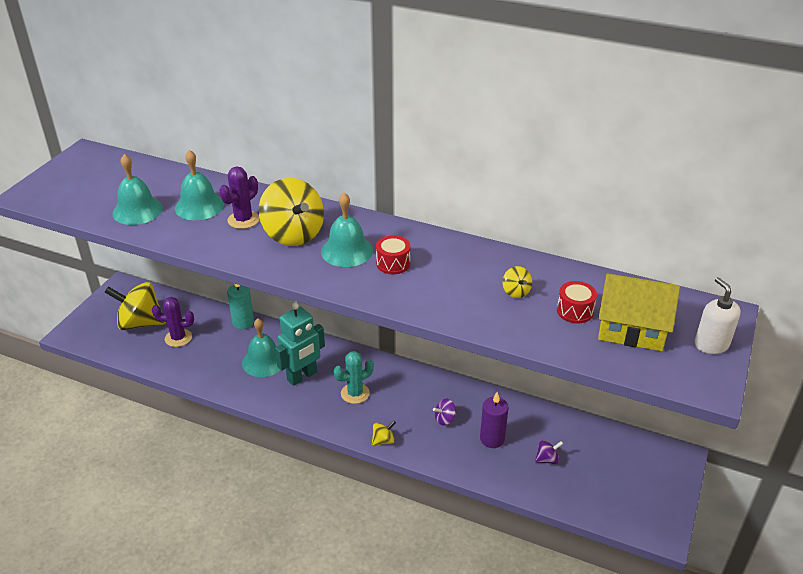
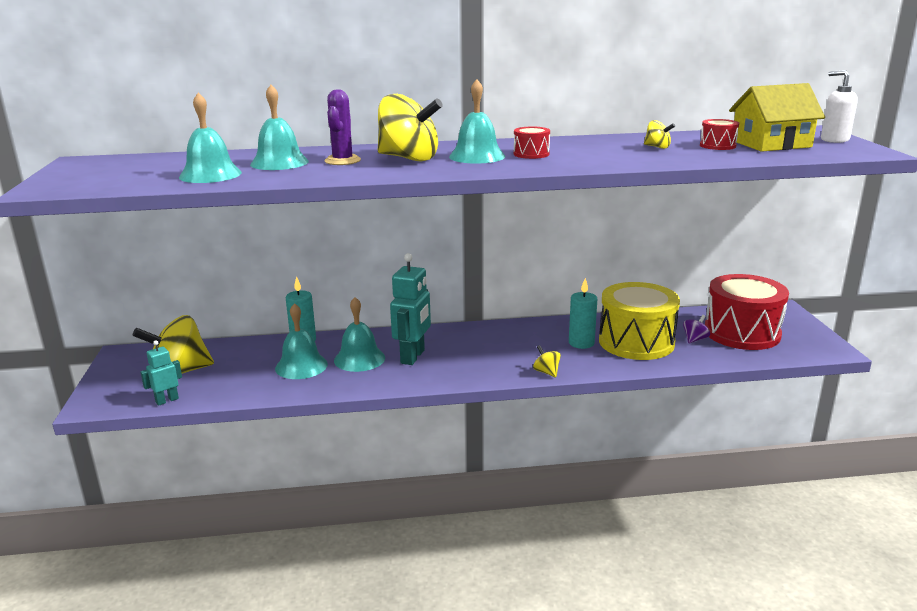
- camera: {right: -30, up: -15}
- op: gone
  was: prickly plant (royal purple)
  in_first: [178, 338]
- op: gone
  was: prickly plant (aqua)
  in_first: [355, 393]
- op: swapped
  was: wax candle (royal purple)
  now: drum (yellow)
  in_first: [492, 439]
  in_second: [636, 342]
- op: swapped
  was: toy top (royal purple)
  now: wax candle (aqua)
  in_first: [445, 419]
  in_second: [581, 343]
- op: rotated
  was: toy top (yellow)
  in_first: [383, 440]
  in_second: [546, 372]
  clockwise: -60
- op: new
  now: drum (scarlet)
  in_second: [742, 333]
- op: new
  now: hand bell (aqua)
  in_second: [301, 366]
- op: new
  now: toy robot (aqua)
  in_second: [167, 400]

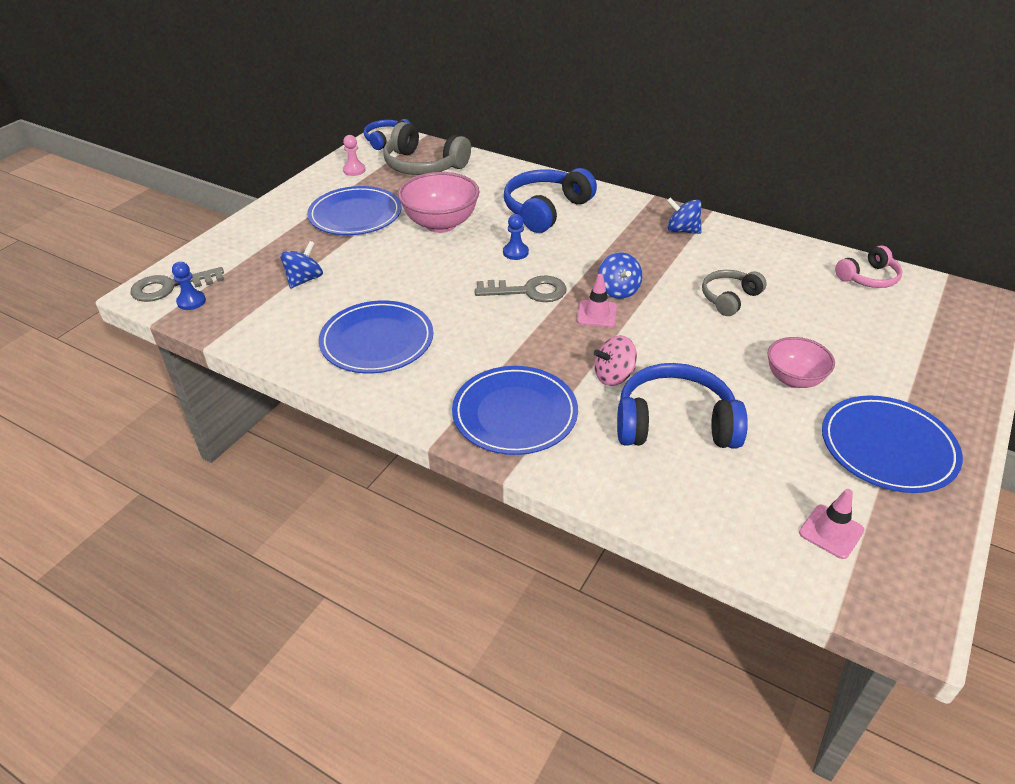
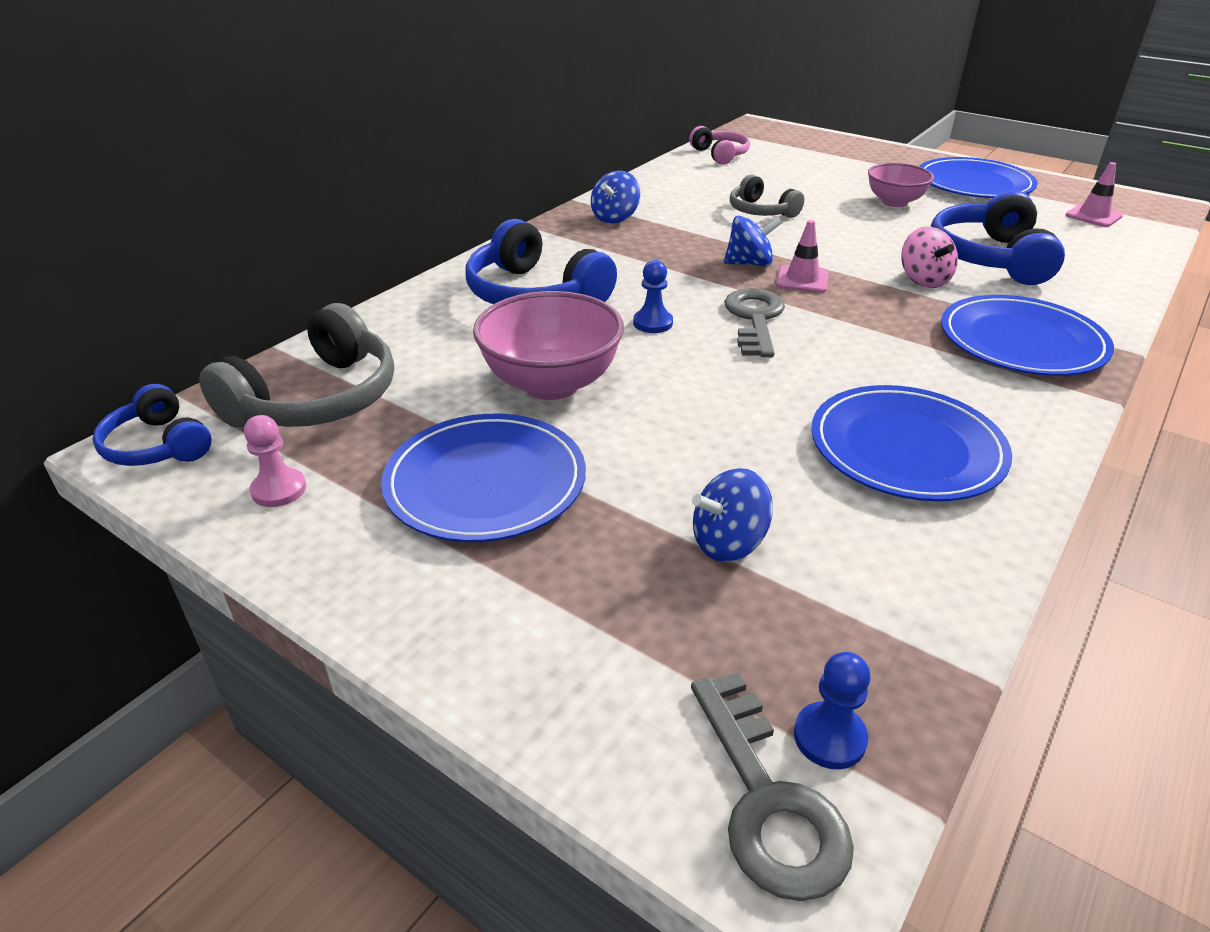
- camera: {right: -85, up: -5}
- op: rotated
  was: toy top (blue)
  in_first: [304, 279]
  in_second: [728, 543]
  clockwise: -60

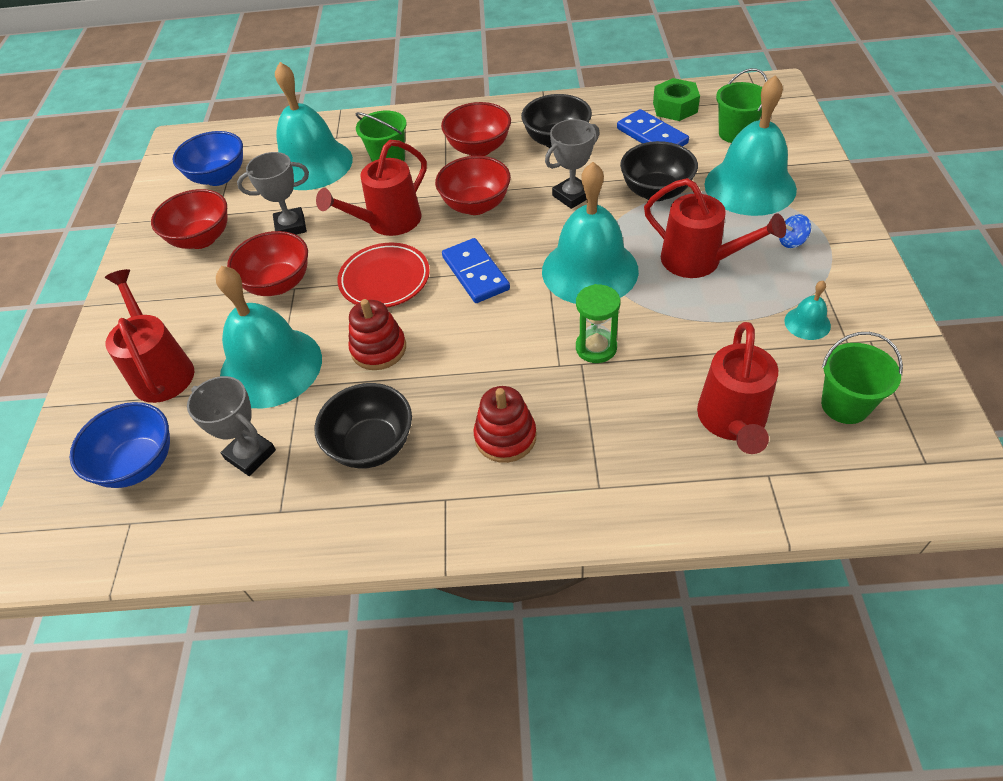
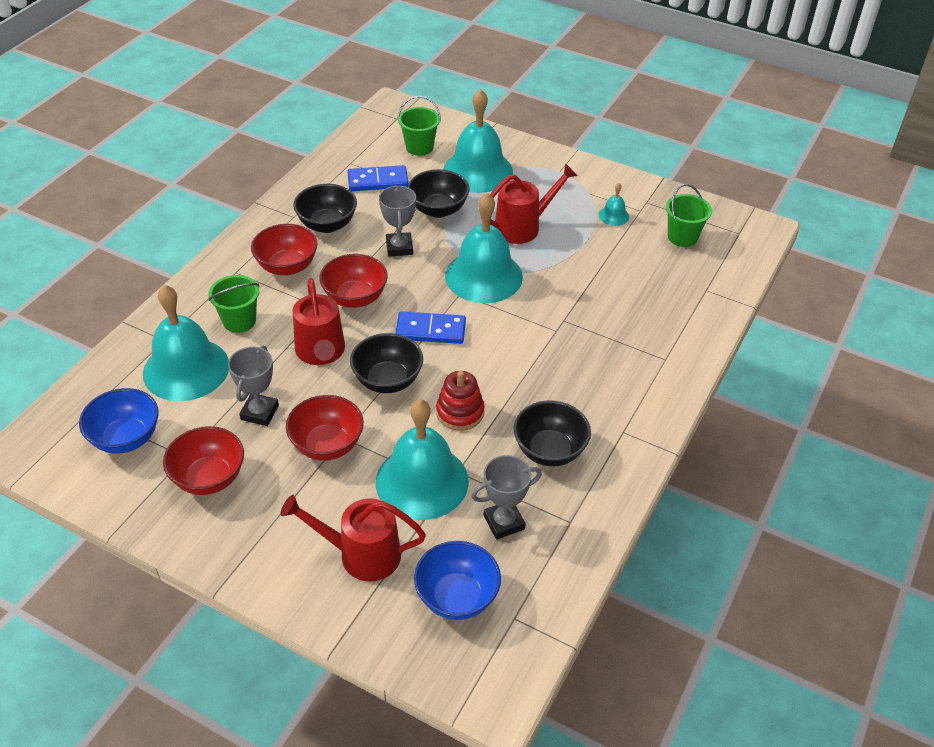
- camera: {right: -65, up: -5}
- op: gone
  was: hexagon nut (green)
  in_first: [675, 107]
- op: gone
  was: toy top (blue)
  in_first: [791, 241]
- op: swapped
  was: plate (scarlet)
  now: serving bowl (ebony)
  in_first: [385, 279]
  in_second: [387, 380]
- op: gone
  was: hourglass (green)
  in_first: [596, 348]
- op: gone
  was: watering pot (scarlet)
  in_first: [732, 422]
- op: gone
  was: stacking rings (scarlet)
  in_first: [505, 437]

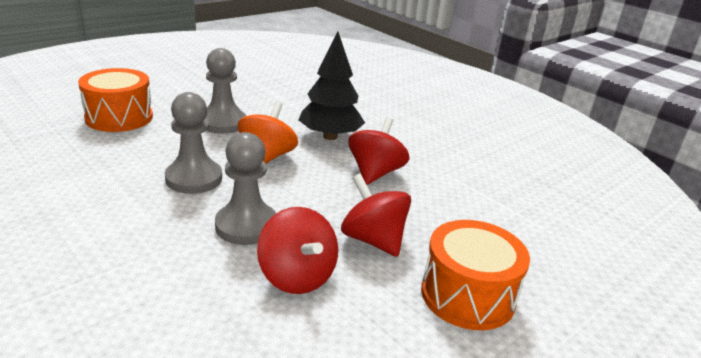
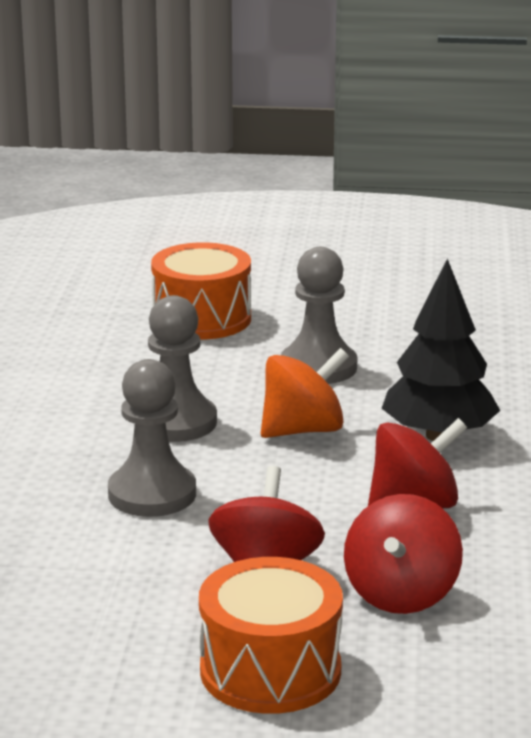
- camera: {right: 50, up: -5}
- op: shifted
  was: toy top (scarlet)
  in_first: [297, 276]
  in_second: [401, 594]

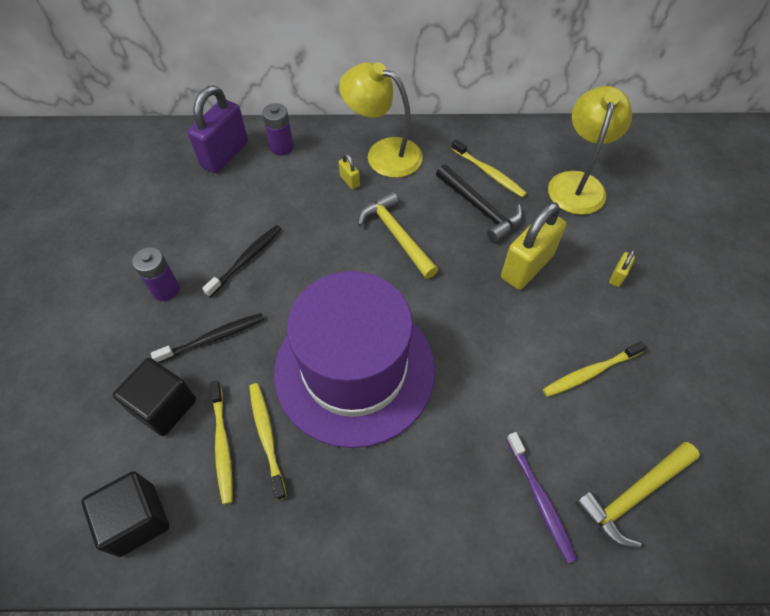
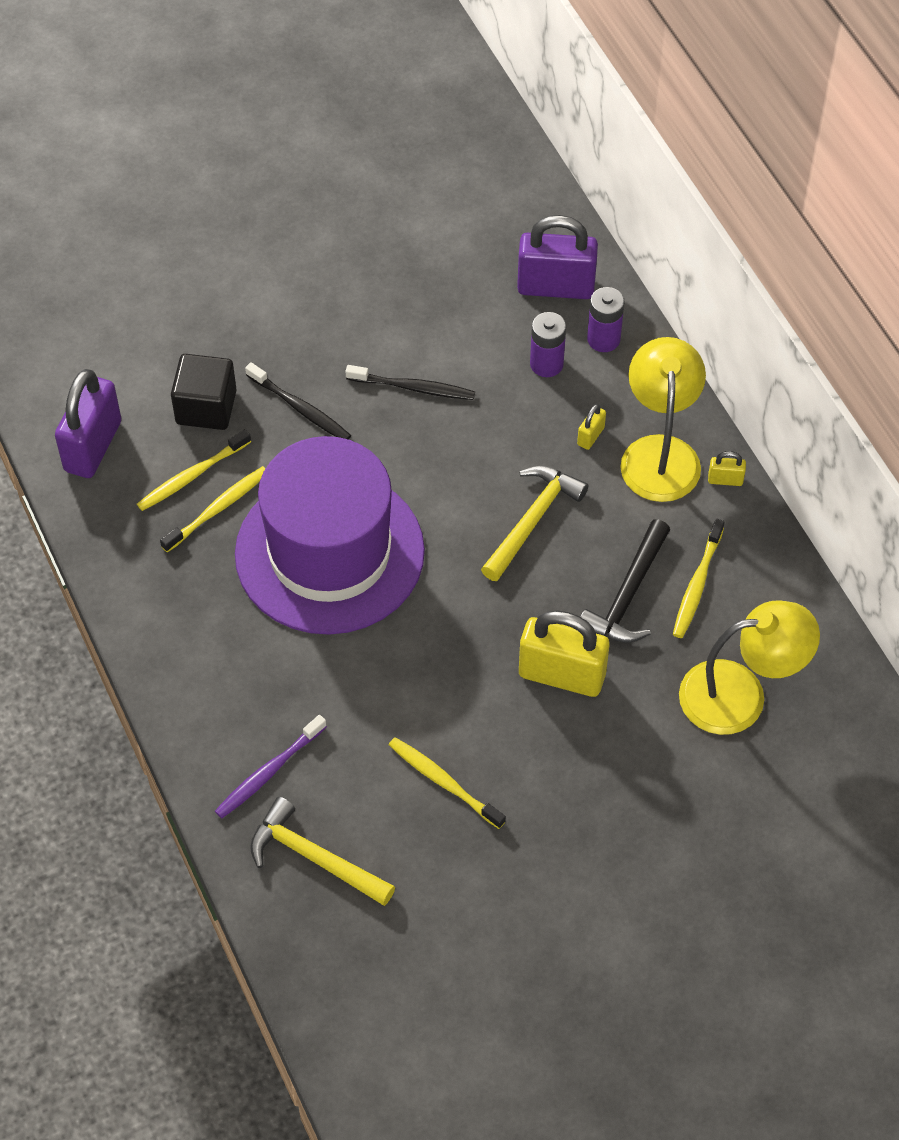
- camera: {right: 65, up: 0}
- op: shifted
  was: power cell (royal purple)
  in_first: [165, 289]
  in_second: [546, 364]
- op: shifted
  was: small lock (yellow)
  in_first: [617, 276]
  in_second: [725, 480]
- op: swapped
  was: solid cube (ebony)
  now: small lock (royal purple)
  in_first: [137, 519]
  in_second: [93, 446]

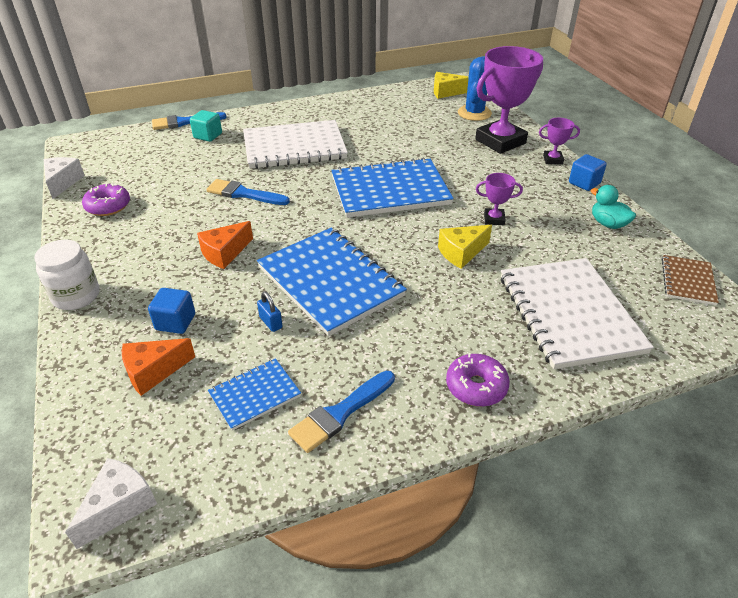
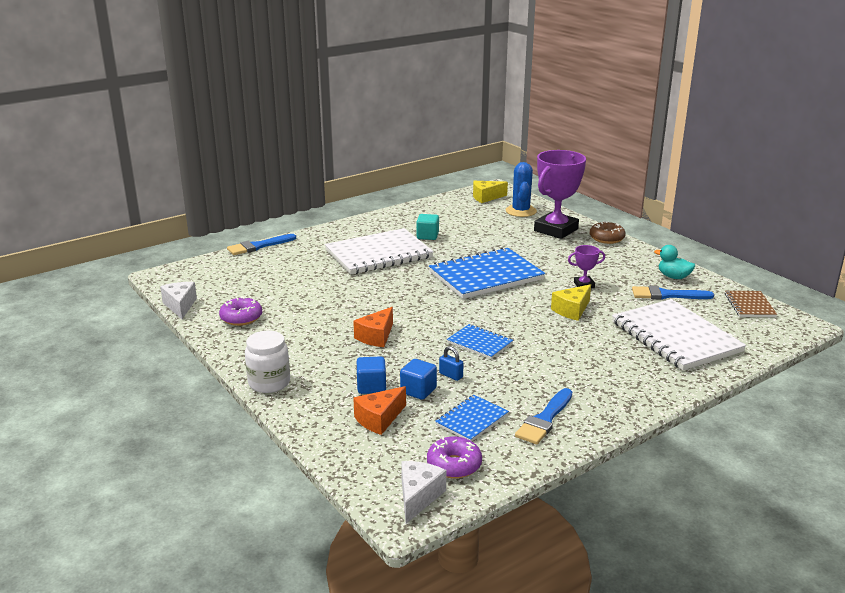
- camera: {right: -15, up: -15}
- op: shifted
  was: solid cube (aqua)
  in_first: [208, 136]
  in_second: [427, 236]
- op: swapped
  was: prize cup (royal purple)
  now: donut (russet)
  in_first: [553, 160]
  in_second: [606, 238]
- op: shifted
  was: solid cube (blue)
  in_first: [584, 183]
  in_second: [418, 390]
- op: shifted
  was: paint brush (blue)
  in_first: [244, 194]
  in_second: [667, 295]
- op: scaled
  was: notebook (blue)
  in_first: [330, 281]
  in_second: [479, 343]
  ratio: 0.49
- op: shifted
  was: donut (royal purple)
  in_first: [476, 386]
  in_second: [454, 465]

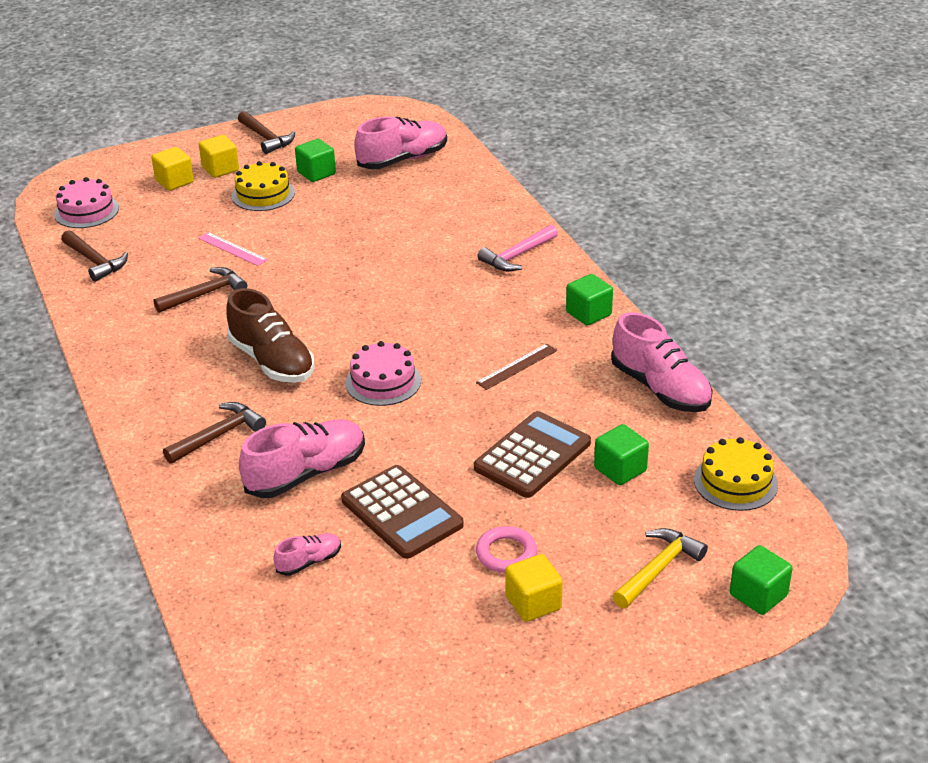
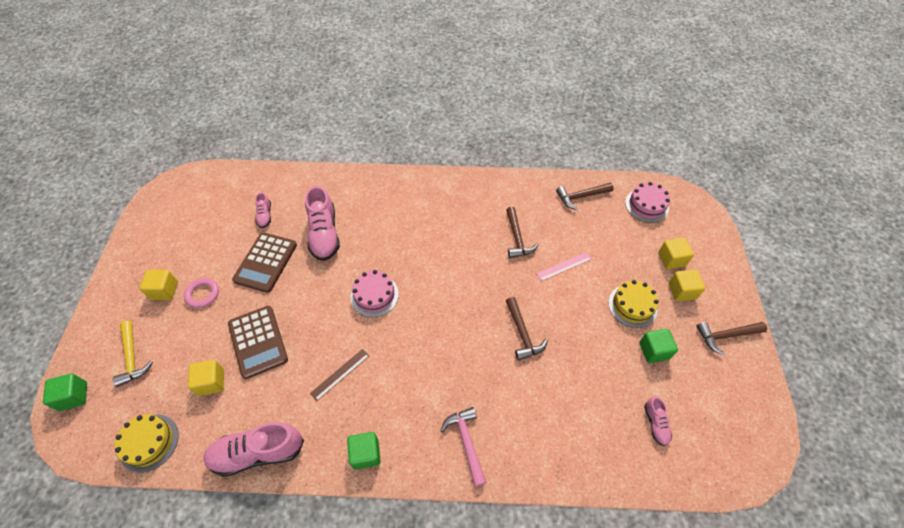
- camera: {right: 115, up: 20}
- op: scaled
  was: sneaker (rosy)
  in_first: [402, 160]
  in_second: [655, 424]
  ratio: 0.5
- op: gone
  was: sneaker (russet)
  in_first: [272, 361]
- op: rotated
  was: straightedge (russet)
  in_first: [517, 366]
  in_second: [340, 374]
  clockwise: 60
- op: shifted
  was: hammer (russet)
  in_first: [219, 435]
  in_second: [522, 334]
- op: repainted
  was: solid cube (green)
  now: solid cube (yellow)
  in_first: [620, 469]
  in_second: [211, 382]
- op: rotated
  was: adding machine (russet)
  in_first: [402, 513]
  in_second: [266, 262]
  clockwise: -60

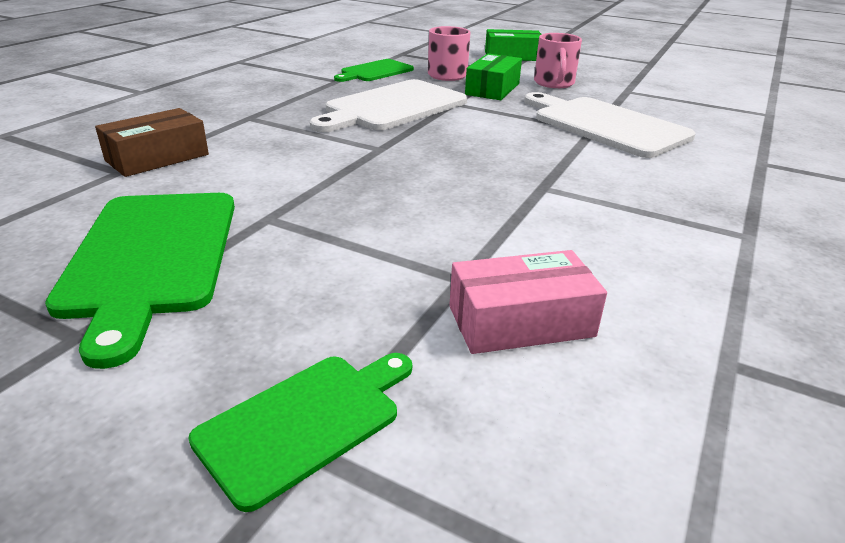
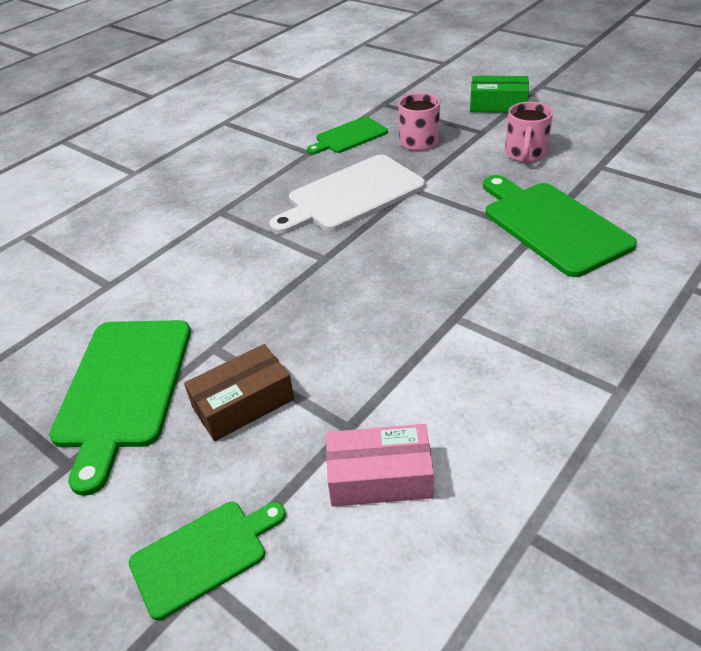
- camera: {right: 15, up: 10}
- op: gone
  was: parcel (green)
  in_first: [492, 89]
- op: repainted
  was: cutting board (snow-white)
  now: cutting board (green)
  in_first: [606, 125]
  in_second: [552, 225]
- op: shifted
  was: parcel (russet)
  in_first: [157, 157]
  in_second: [243, 403]

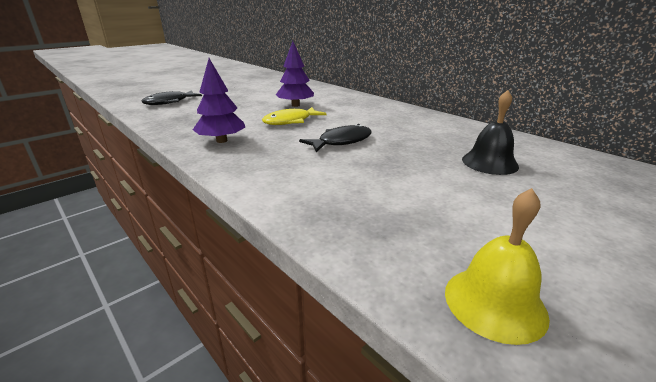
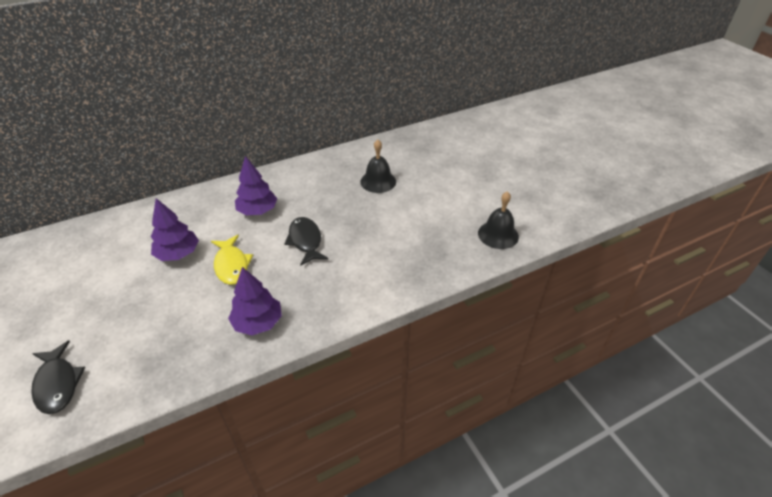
- camera: {right: -75, up: 15}
- op: repainted
  was: hand bell (yellow)
  now: hand bell (ebony)
  in_first: [494, 303]
  in_second: [498, 234]
- op: new
  now: tree (royal purple)
  in_second: [257, 211]

